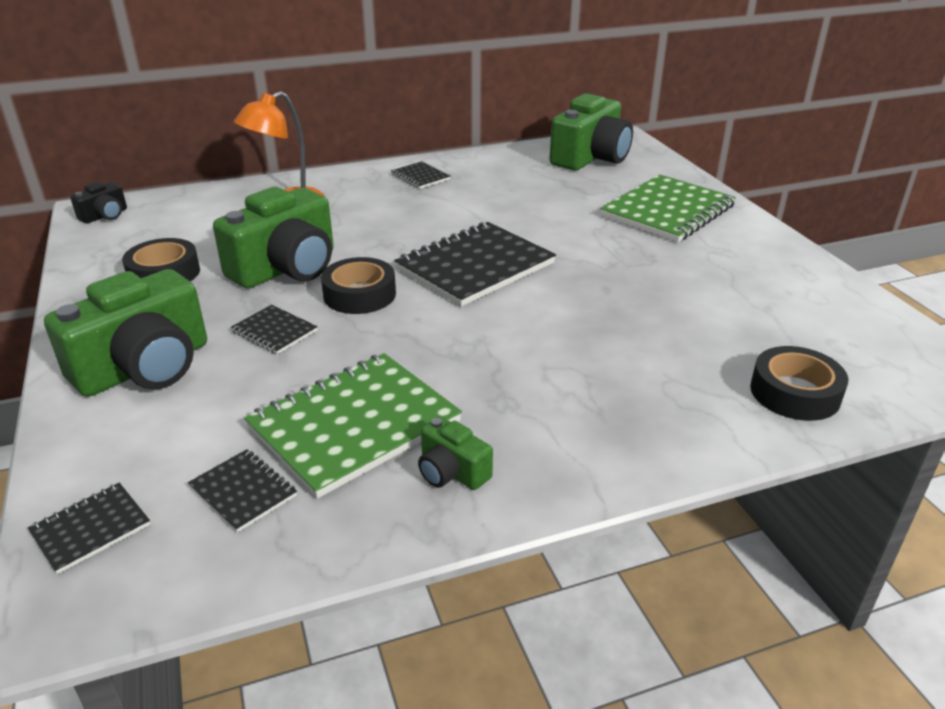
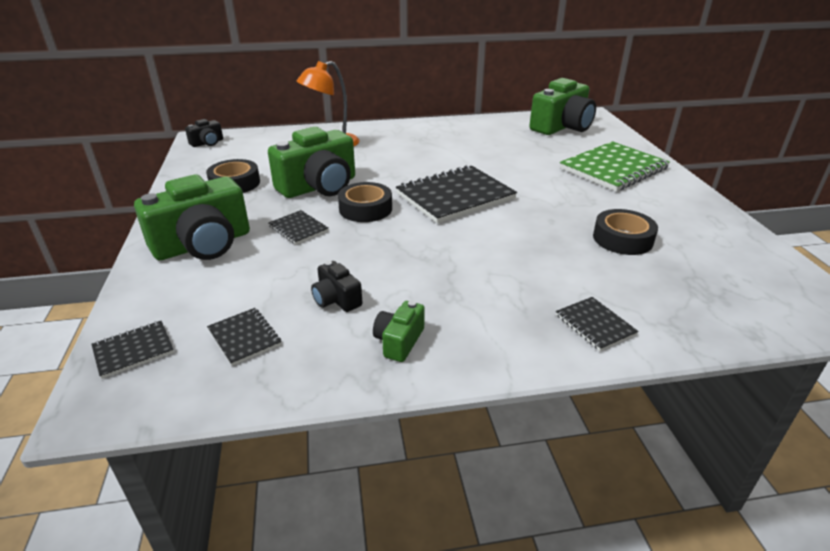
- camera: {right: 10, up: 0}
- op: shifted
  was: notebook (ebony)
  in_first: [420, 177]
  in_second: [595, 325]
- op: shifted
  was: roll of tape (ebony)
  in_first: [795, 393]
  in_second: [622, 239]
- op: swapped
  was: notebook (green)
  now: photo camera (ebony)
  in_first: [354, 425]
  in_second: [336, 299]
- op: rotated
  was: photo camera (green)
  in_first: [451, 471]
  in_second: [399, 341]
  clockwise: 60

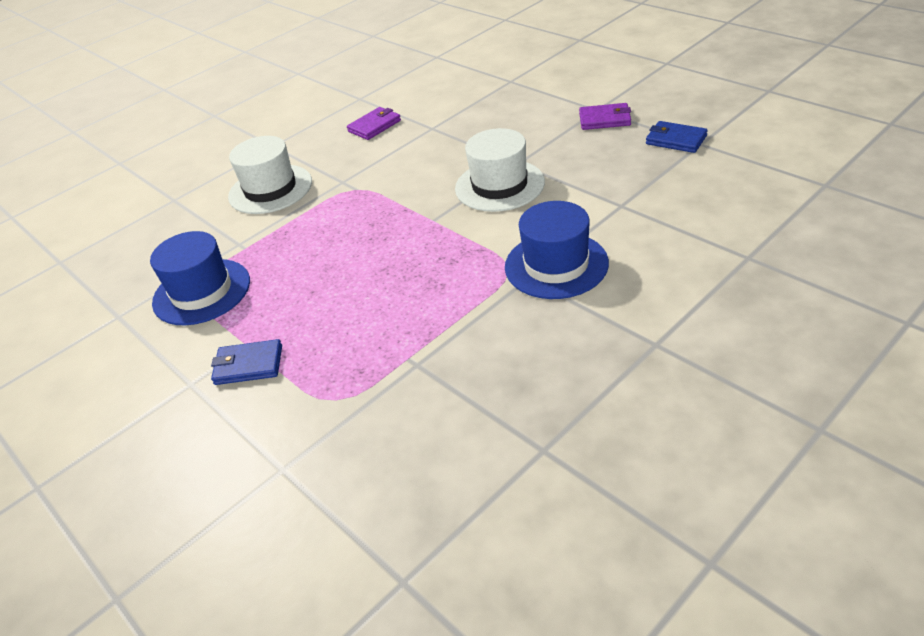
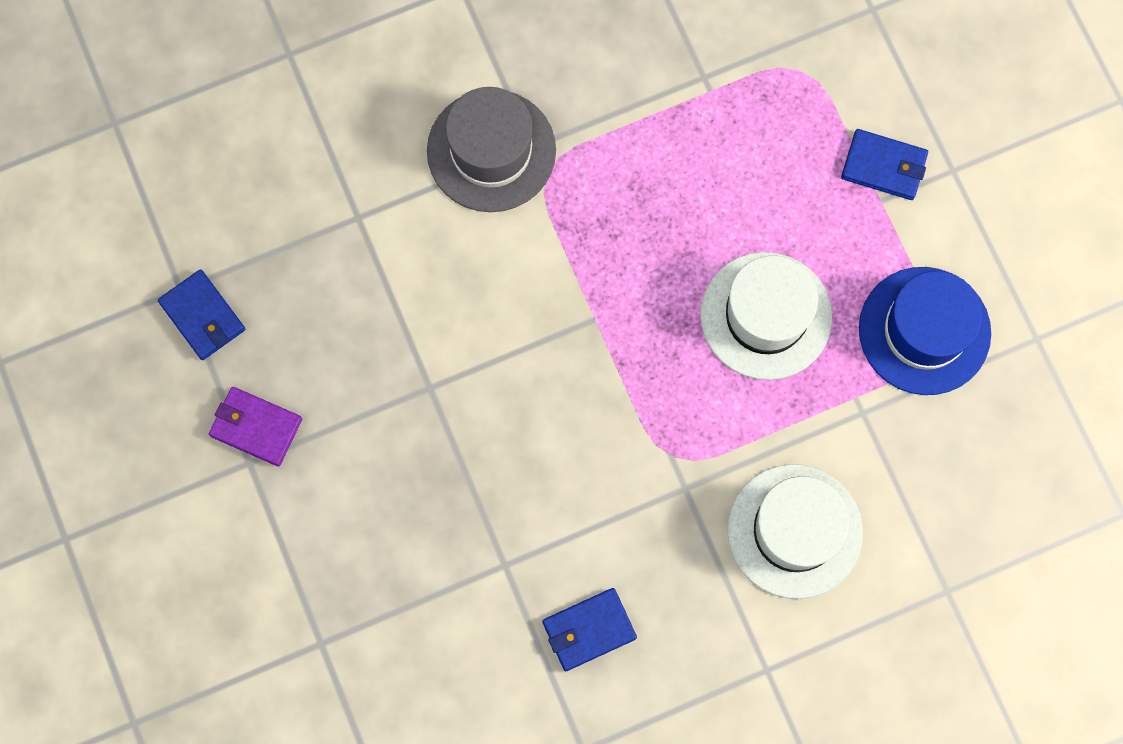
- camera: {right: -165, up: 35}
- op: repainted
  was: card wallet (royal purple)
  now: card wallet (blue)
  in_first: [374, 126]
  in_second: [589, 630]
- op: shifted
  was: top hat (snow-white)
  in_first: [499, 185]
  in_second: [766, 316]
- op: repainted
  was: top hat (blue)
  now: top hat (grey)
  in_first: [556, 265]
  in_second: [491, 151]

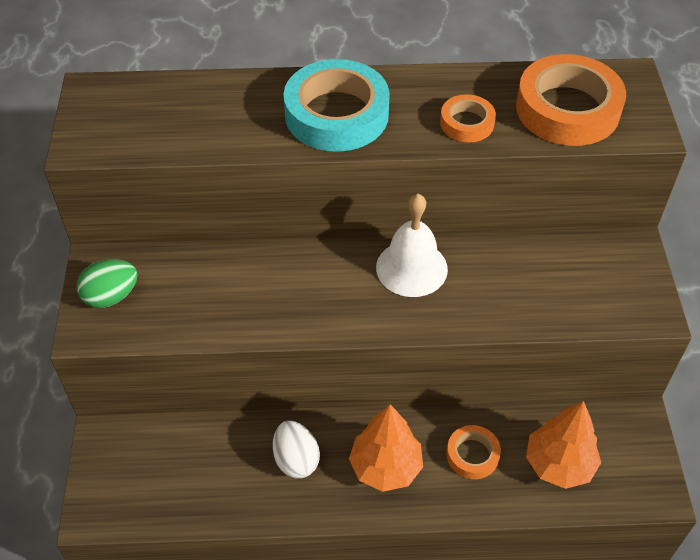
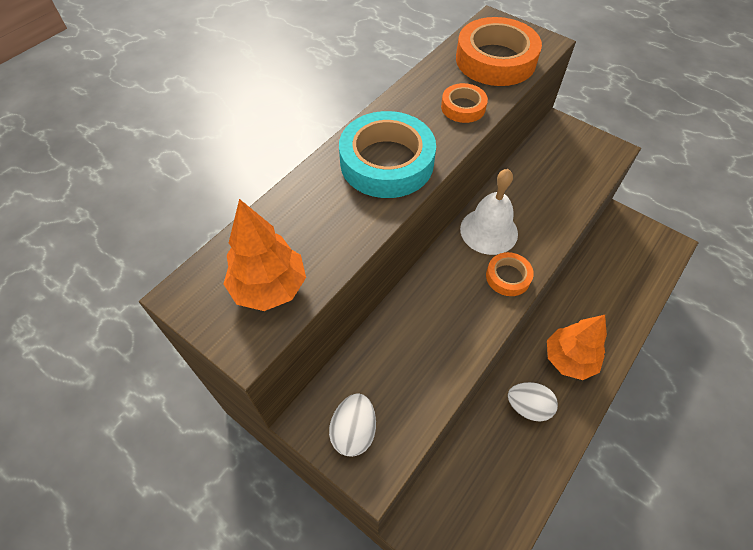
- camera: {right: -50, up: 5}
- op: repainted
  was: egg shape (green)
  now: egg shape (snow-white)
  in_first: [111, 296]
  in_second: [354, 431]
- op: shifted
  was: tree (orange-coloured)
  in_first: [559, 464]
  in_second: [269, 287]
- op: shifted
  was: roll of tape (orange-coloured)
  in_first: [472, 455]
  in_second: [508, 277]

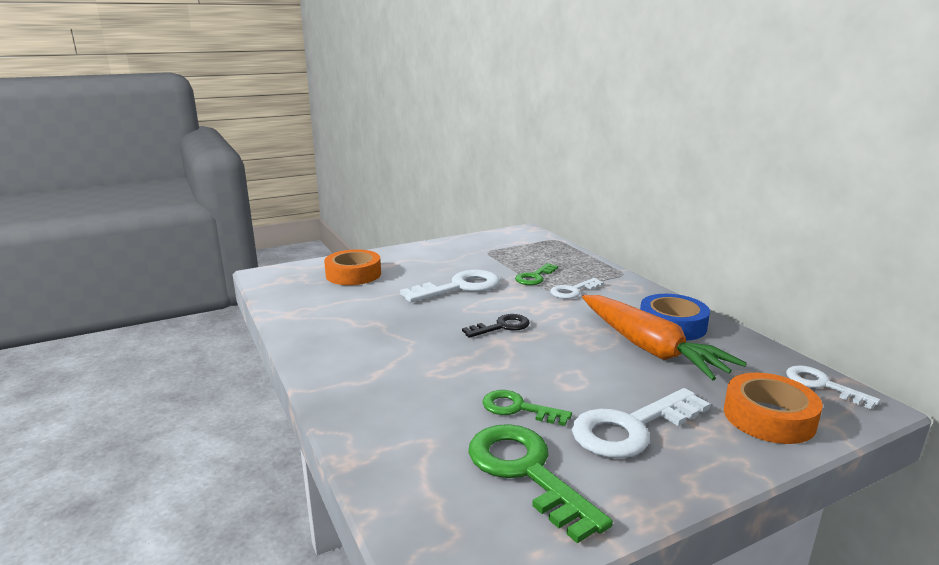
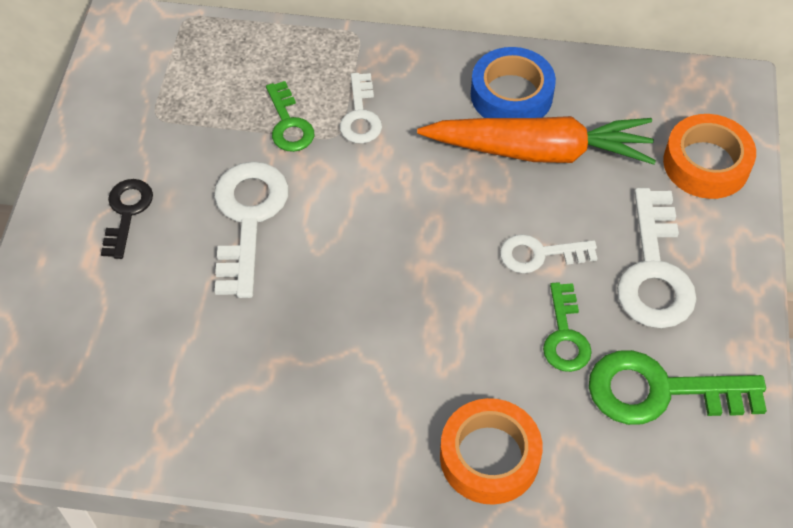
- camera: {right: -55, up: 35}
- op: shifted
  was: roll of tape (orange-coloured)
  in_first: [353, 274]
  in_second: [489, 457]
- op: shifted
  was: door key (ebony)
  in_first: [501, 327]
  in_second: [127, 213]
- op: shifted
  was: door key (snow-white)
  in_first: [822, 385]
  in_second: [540, 254]
- op: rotated
  was: door key (green)
  in_first: [518, 408]
  in_second: [565, 335]
  clockwise: -60

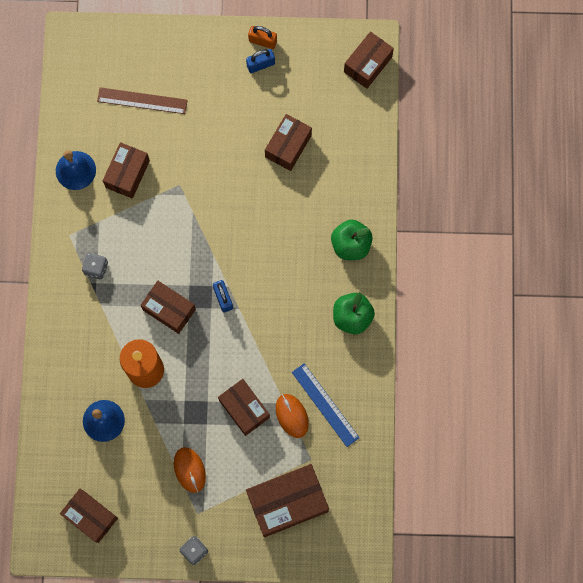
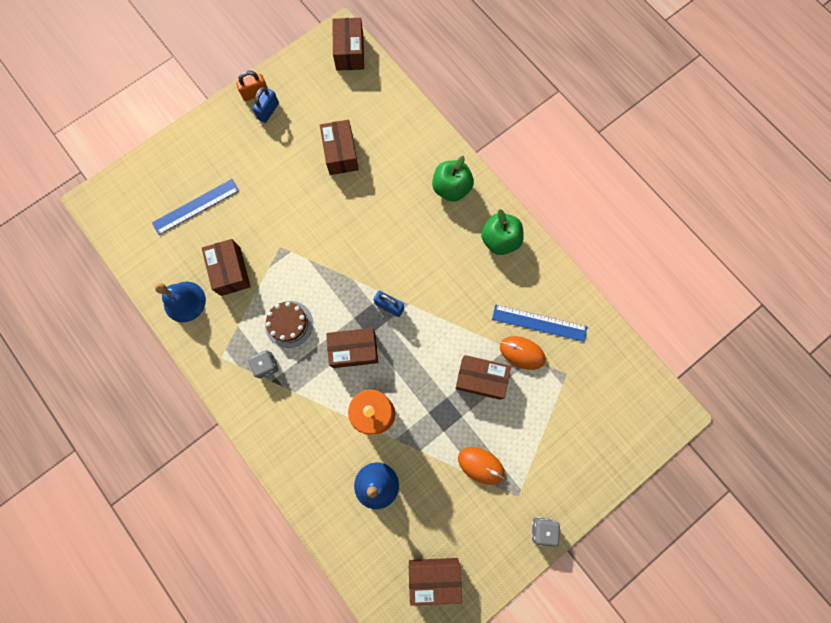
- camera: {right: -40, up: 0}
- op: repainted
  was: straightedge (russet)
  now: straightedge (blue)
  in_first: [142, 100]
  in_second: [196, 206]
- op: gone
  was: parcel (russet)
  in_first: [287, 502]
- op: new
  now: gateau (russet)
  in_second: [289, 324]

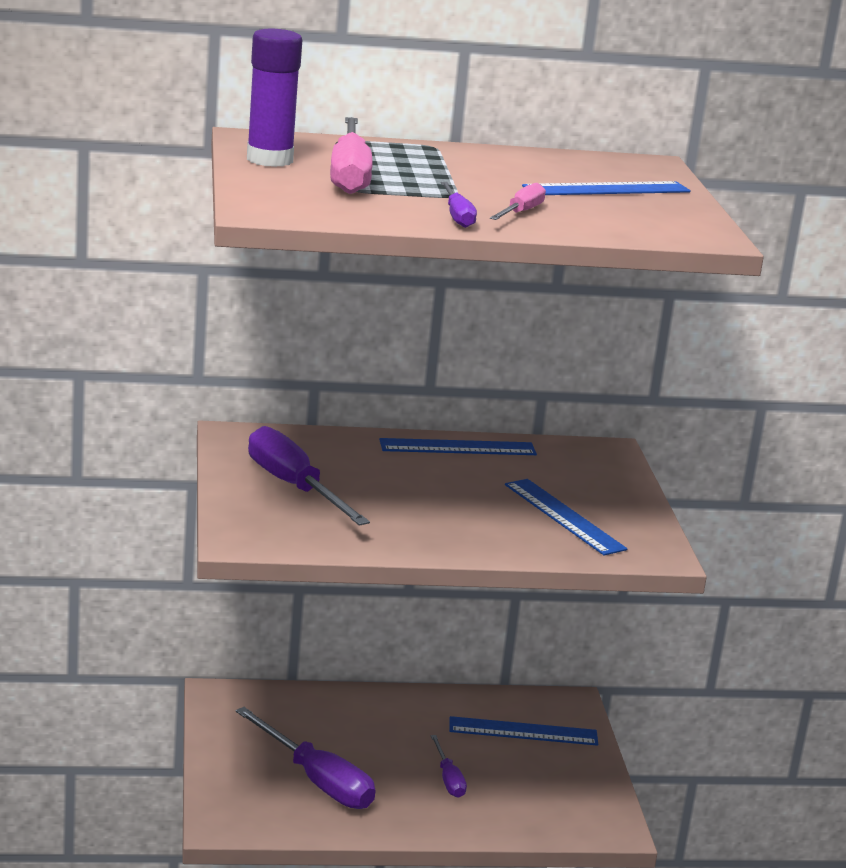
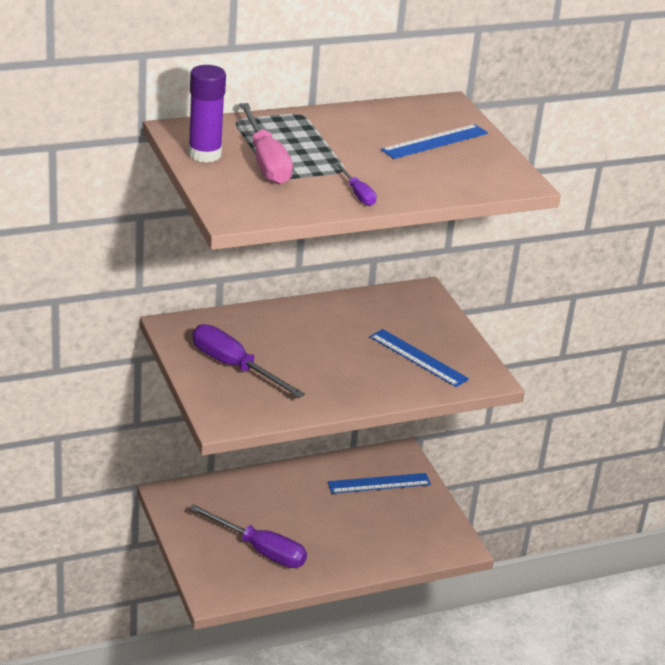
- camera: {right: -15, up: 10}
- op: gone
  was: screwdriver (rosy)
  in_first: [520, 212]
- op: gone
  was: straightedge (blue)
  in_first: [457, 447]
- op: gone
  was: screwdriver (royal purple)
  in_first: [448, 779]

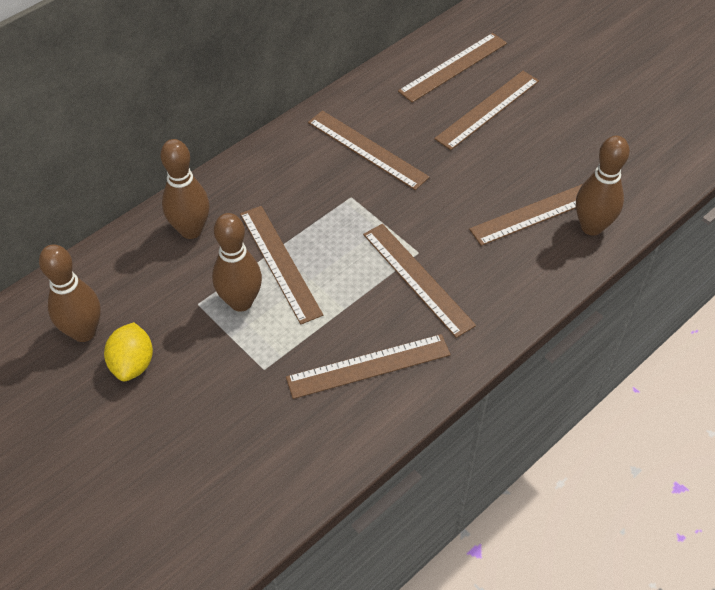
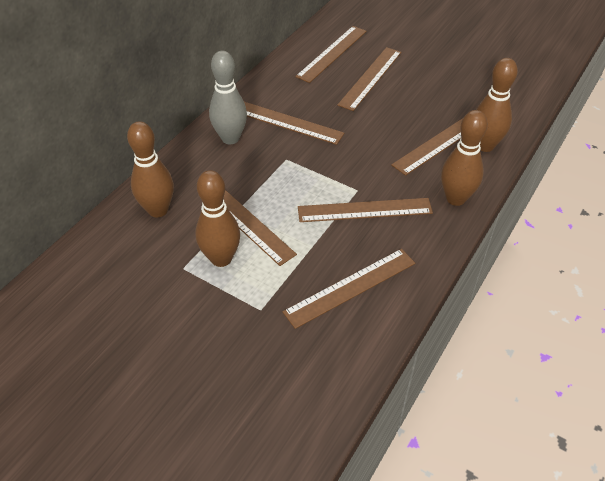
- camera: {right: -15, up: -5}
- op: rotated
  was: straightedge (russet)
  in_first: [417, 279]
  in_second: [364, 210]
  clockwise: -45
- op: shifted
  was: bowling pin (russet)
  in_first: [84, 332]
  in_second: [456, 198]
- op: gone
  was: citrus fruit (yellow)
  in_first: [133, 364]
- op: new
  now: bowling pin (grey)
  in_second: [230, 138]

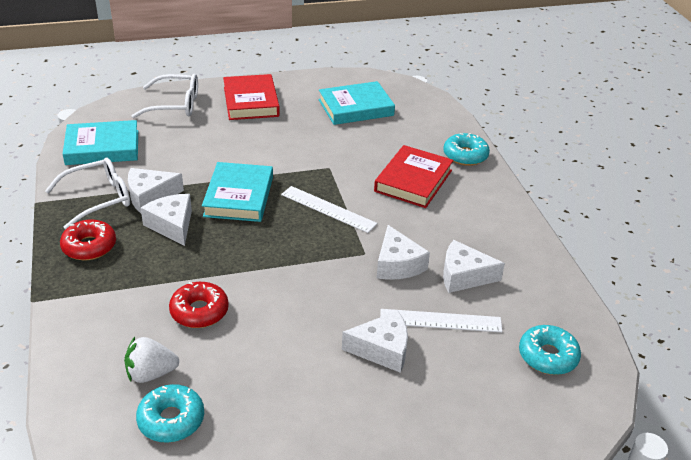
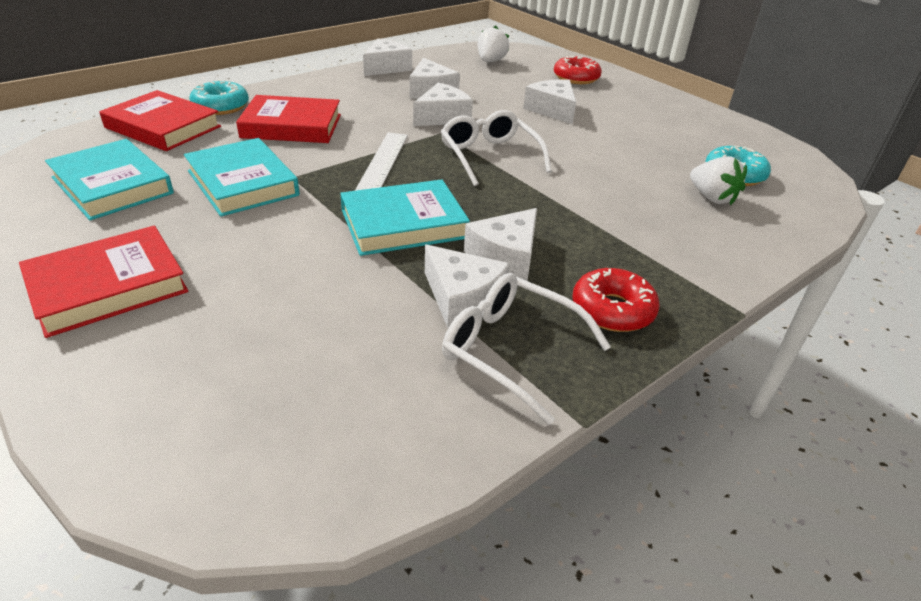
- camera: {right: -115, up: 0}
- op: shifted
  was: eyeglasses (snow-white)
  in_first: [175, 104]
  in_second: [489, 156]
- op: shifted
  was: hardcover (aqua)
  in_first: [102, 147]
  in_second: [243, 183]
- op: shifted
  was: donut (scarlet)
  in_first: [199, 311]
  in_second: [576, 78]
- op: gone
  was: straightedge (snow-white)
  in_first: [440, 321]
- op: swapped
  was: donut (aqua)
  now: berry (snow-white)
  in_first: [548, 356]
  in_second: [490, 61]
- op: new
  now: piece of cheese (snow-white)
  in_second: [386, 67]
- op: new
  now: hardcover (scarlet)
  in_second: [163, 127]

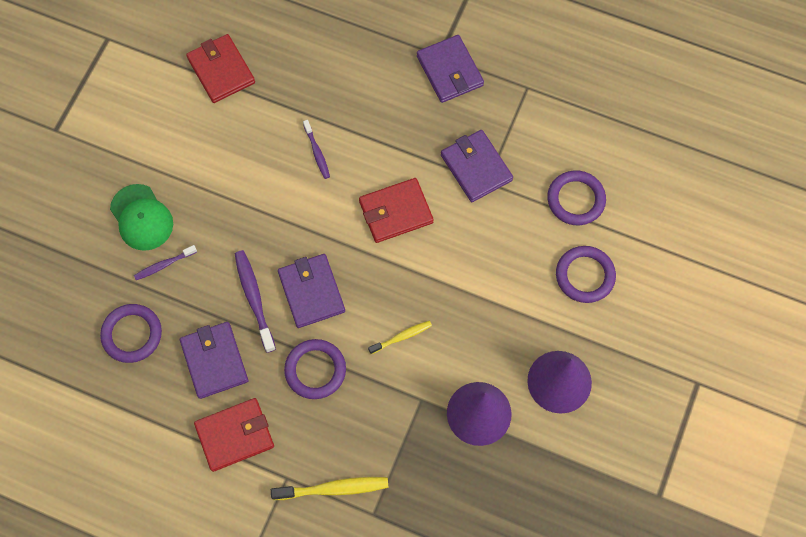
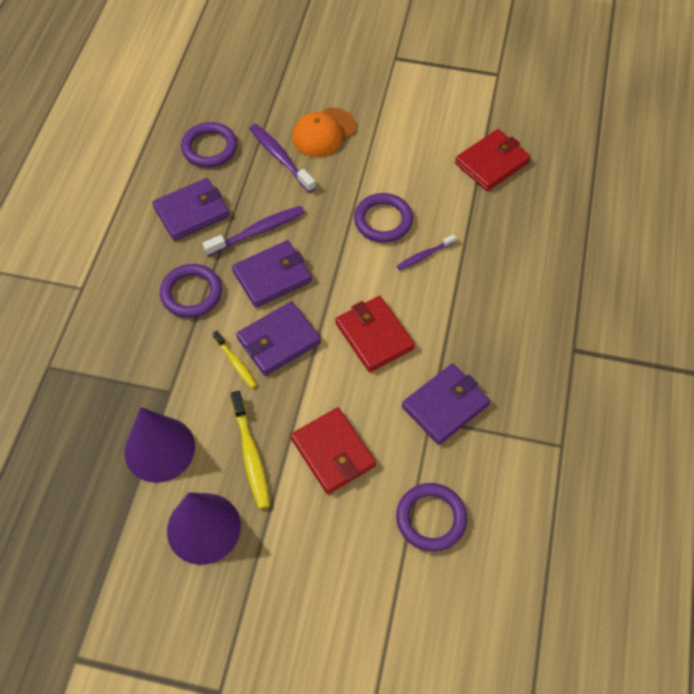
- camera: {right: 80, up: -10}
- op: shifted
  was: card wallet (royal purple)
  in_first: [449, 71]
  in_second: [278, 341]
- op: repainted
  was: baseball cap (green)
  now: baseball cap (orange-coloured)
  in_first: [141, 217]
  in_second: [323, 133]
- op: scaled
  was: tooth brush (royal purple)
  in_first: [164, 265]
  in_second: [280, 157]
  ratio: 1.63
- op: shifted
  was: hoop (royal purple)
  in_first: [585, 276]
  in_second: [383, 220]
- op: shifted
  was: card wallet (scarlet)
  in_first: [235, 435]
  in_second: [333, 452]
- op: shifted
  was: tooth brush (yellow)
  in_first: [334, 489]
  in_second: [251, 455]

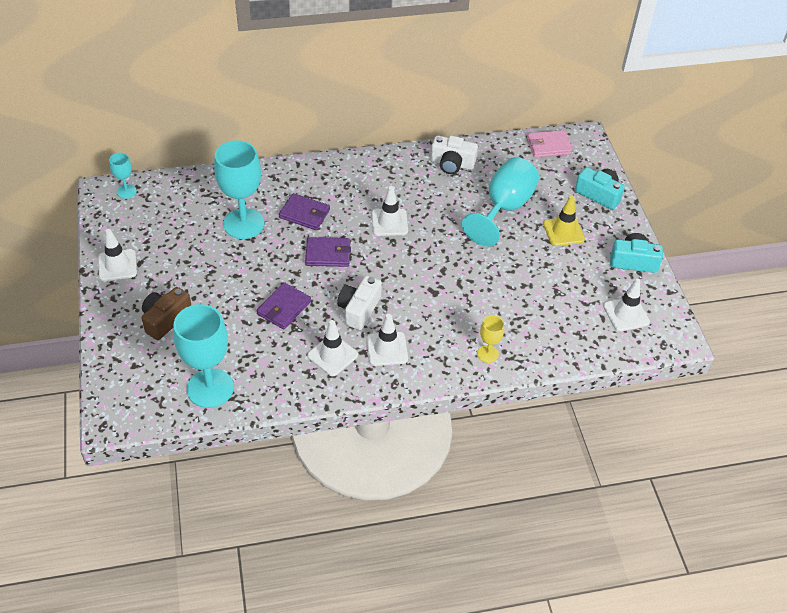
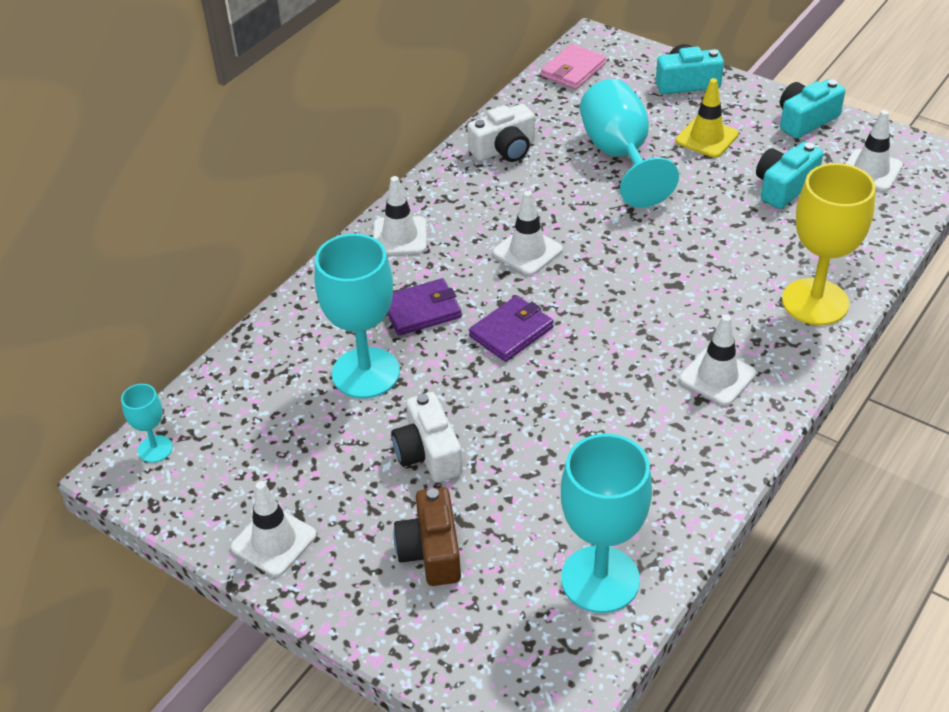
- camera: {right: -40, up: -5}
- op: shifted
  was: photo camera (snow-white)
  in_first: [359, 309]
  in_second: [428, 453]
- op: gone
  was: card wallet (royal purple)
  in_first: [284, 308]
- op: scaled
  was: wine glass (yellow)
  in_first: [488, 354]
  in_second: [815, 302]
  ratio: 2.07
- op: shifted
  was: safety cone (snow-white)
  in_first: [332, 355]
  in_second: [400, 236]
- op: new
  now: photo camera (aqua)
  in_second: [784, 187]

